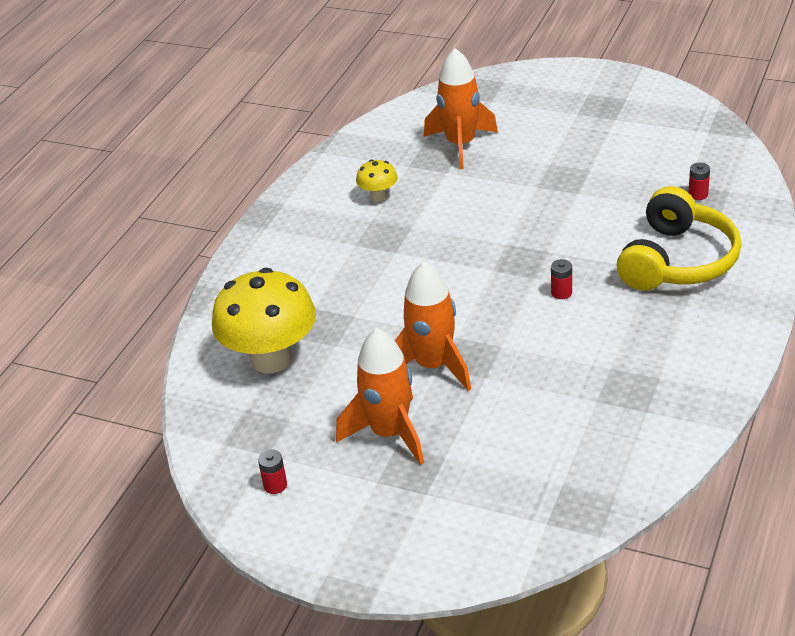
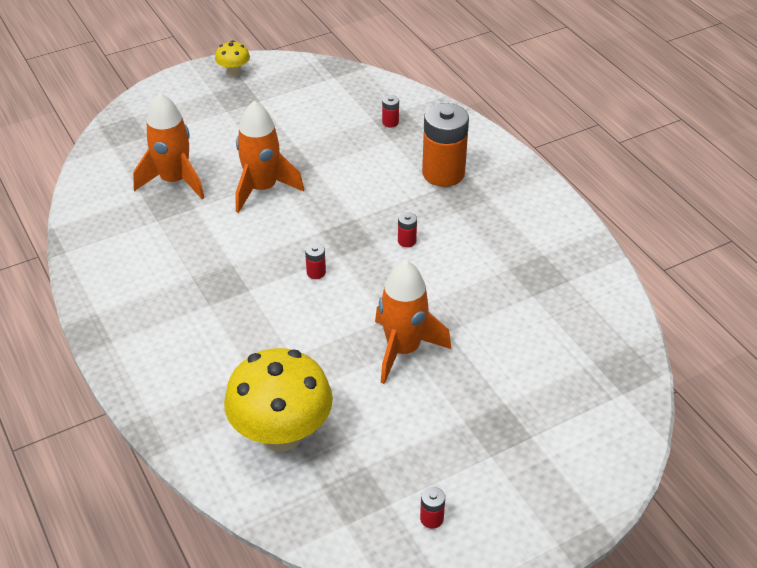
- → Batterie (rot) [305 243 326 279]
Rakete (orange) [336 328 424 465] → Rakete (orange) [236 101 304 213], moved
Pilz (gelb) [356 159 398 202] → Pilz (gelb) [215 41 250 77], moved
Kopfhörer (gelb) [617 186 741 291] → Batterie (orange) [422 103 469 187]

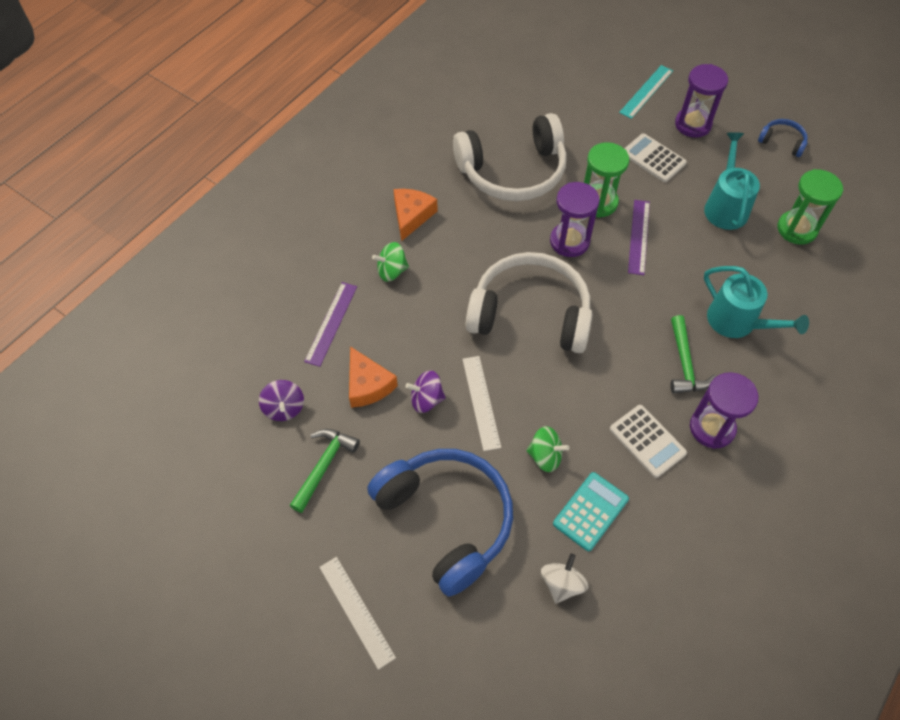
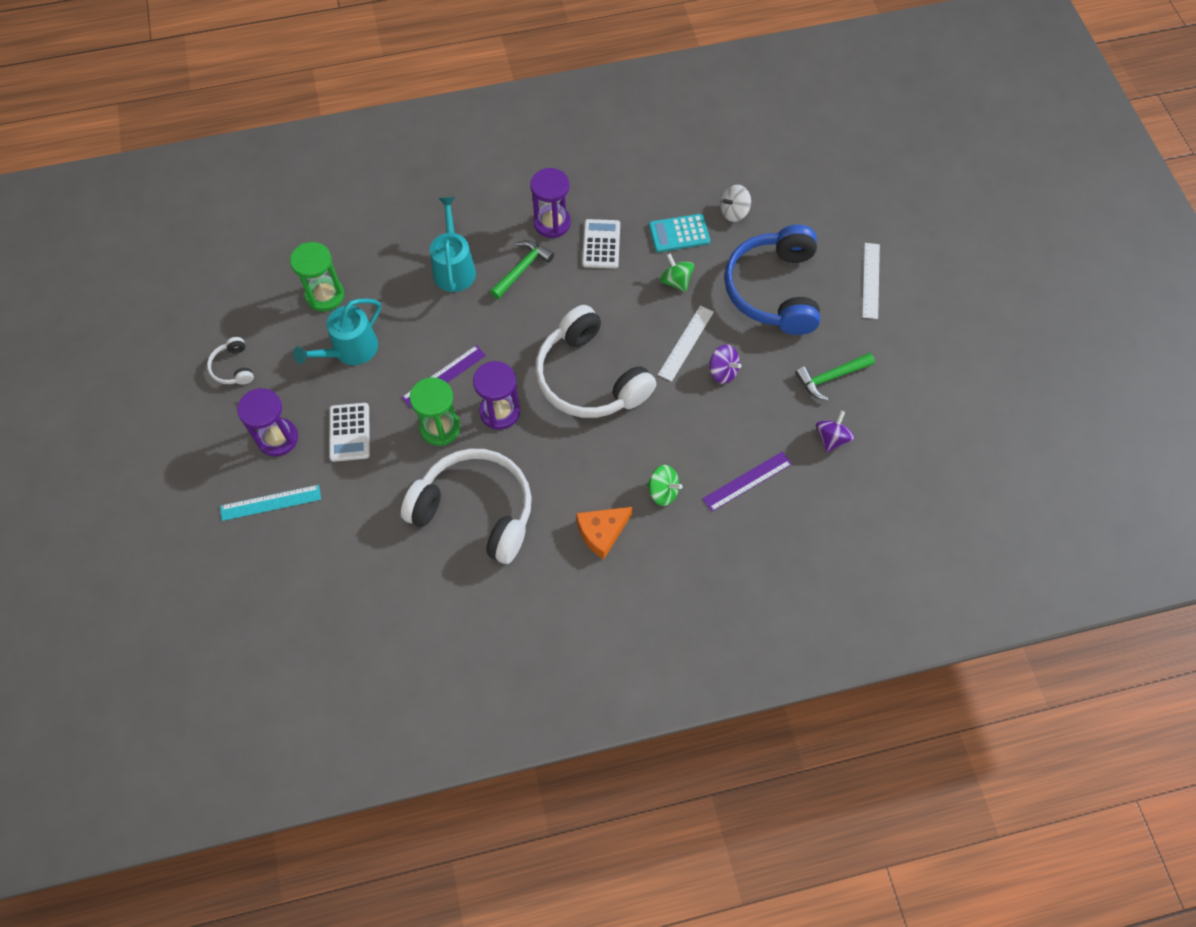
Käse (orange) [349 346 398 408] → -
Kopfhörer (blau) [758 119 808 157] → Kopfhörer (weiß) [207 337 254 385]

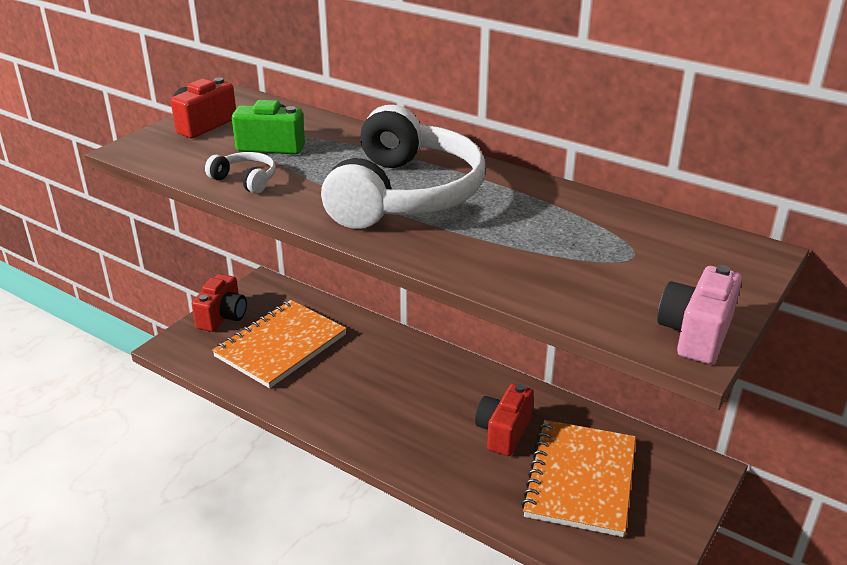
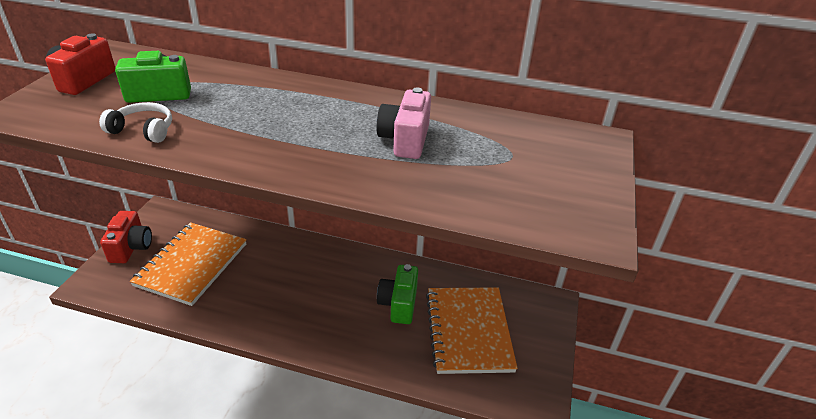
Kopfhörer (weiß) [321 105 485 229] → -
Kamera (rosa) [657 265 742 364] → Kamera (rosa) [376 88 431 159], moved
Kamera (rot) [475 384 534 456] → Kamera (grün) [377 264 418 324]

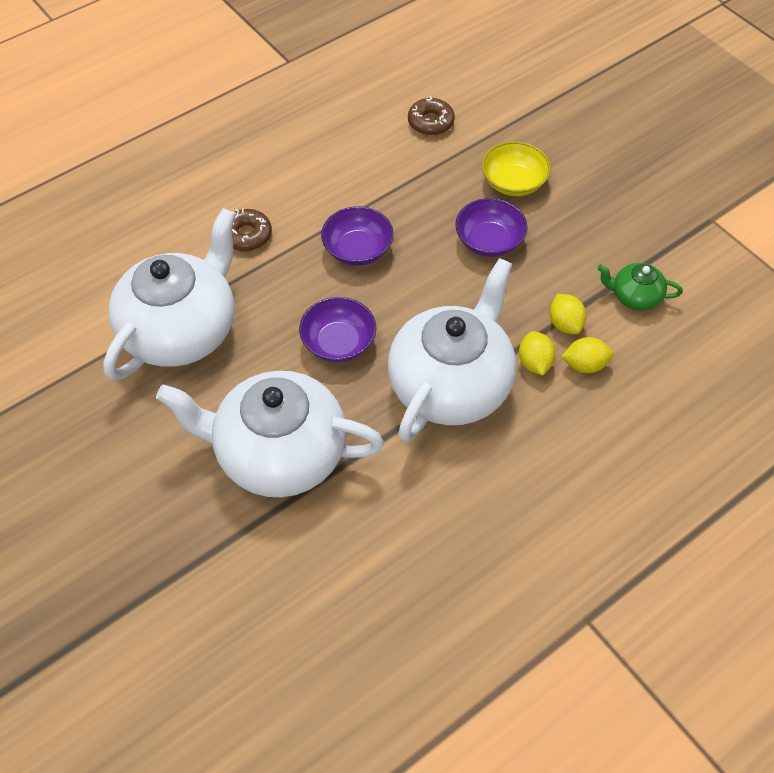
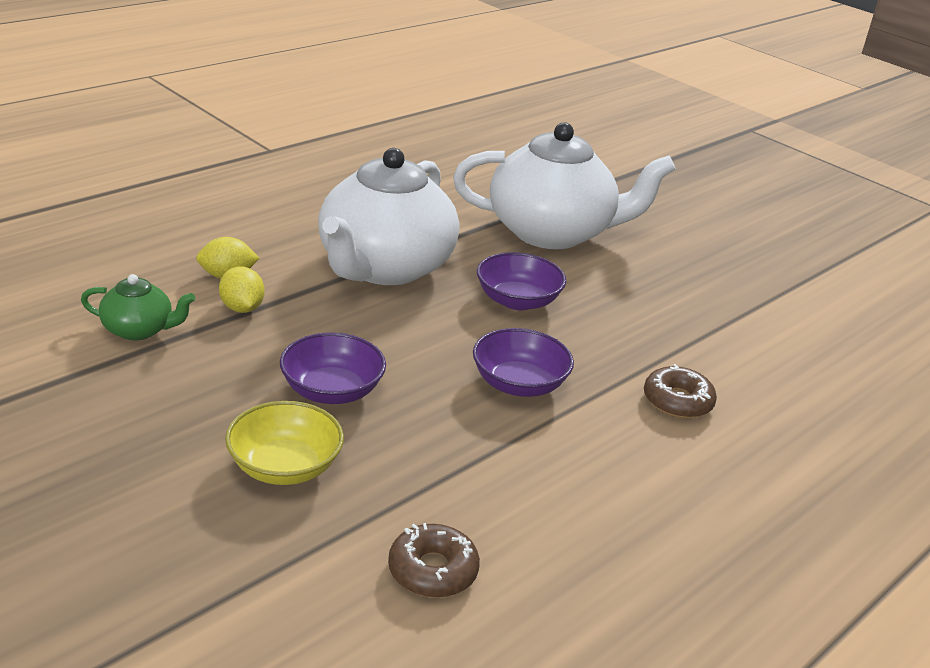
Teekanne (weiß) [103 208 236 381] → -
Zitrone (gelb) [519 331 556 376] → -

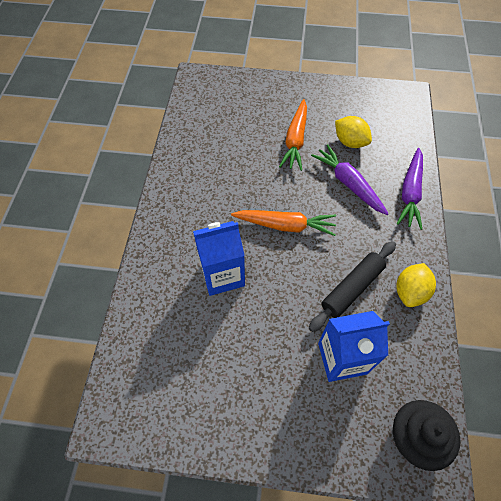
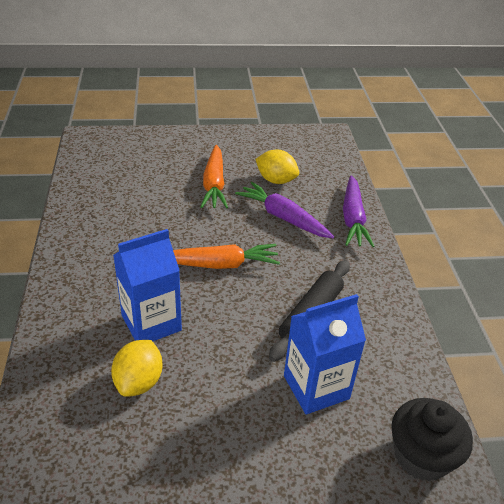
Zitrone (gelb) [396 263 436 307] → Zitrone (gelb) [111 340 162 397], moved

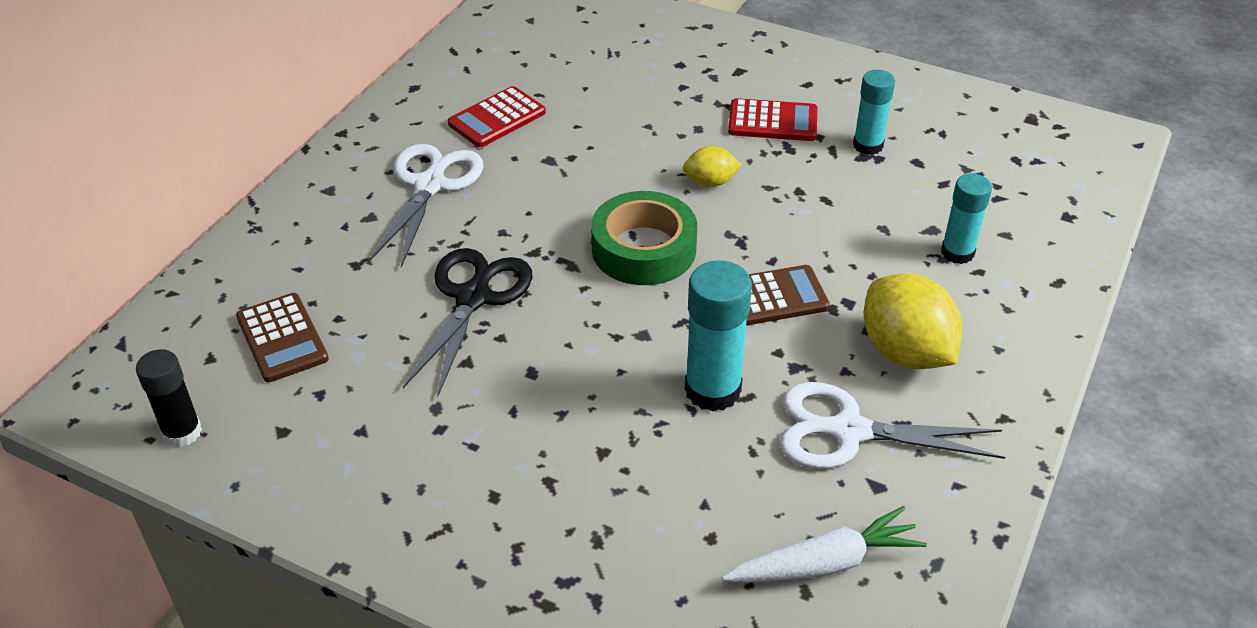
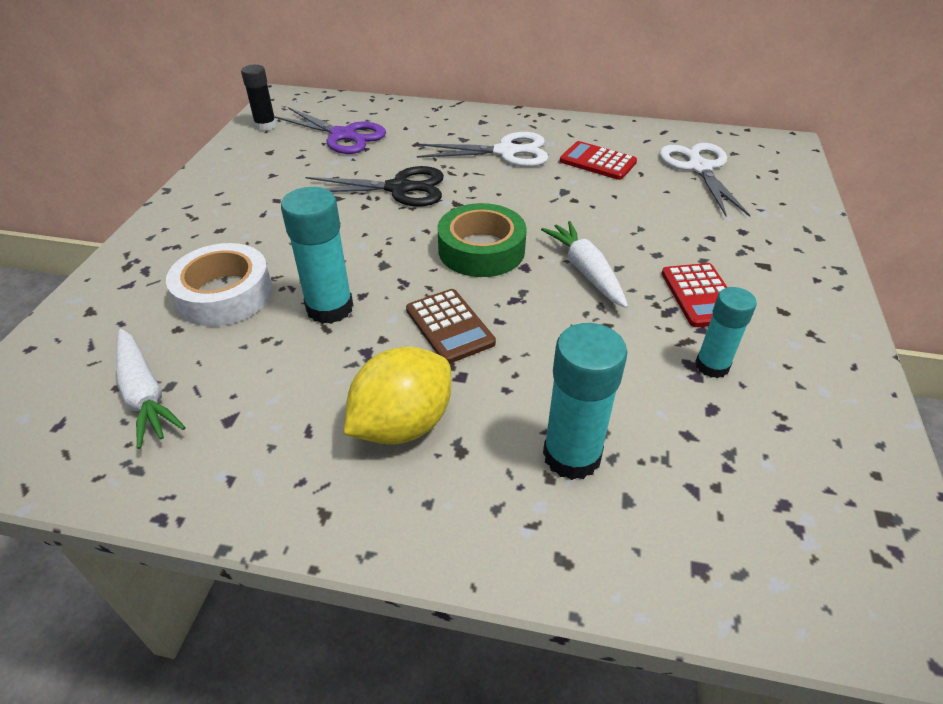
- → Klebeband (weiß) [166 243 273 326]
Schere (weiß) [780 382 1005 469] → Schere (weiß) [660 143 751 217], moved
Taschenrechner (braun) [236 293 329 382] → Schere (lila) [274 107 386 154]
Zitrone (gelb) [683 146 742 187] → Karotte (weiß) [541 221 628 308]
Klebestift (türkis) [941 174 992 264] → Klebestift (türkis) [543 323 627 480], x1.53

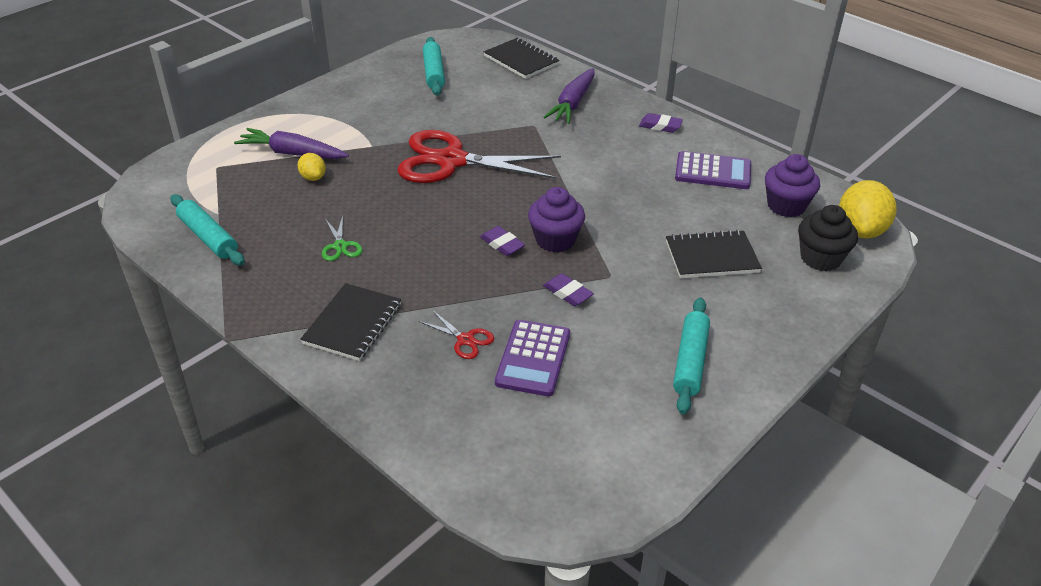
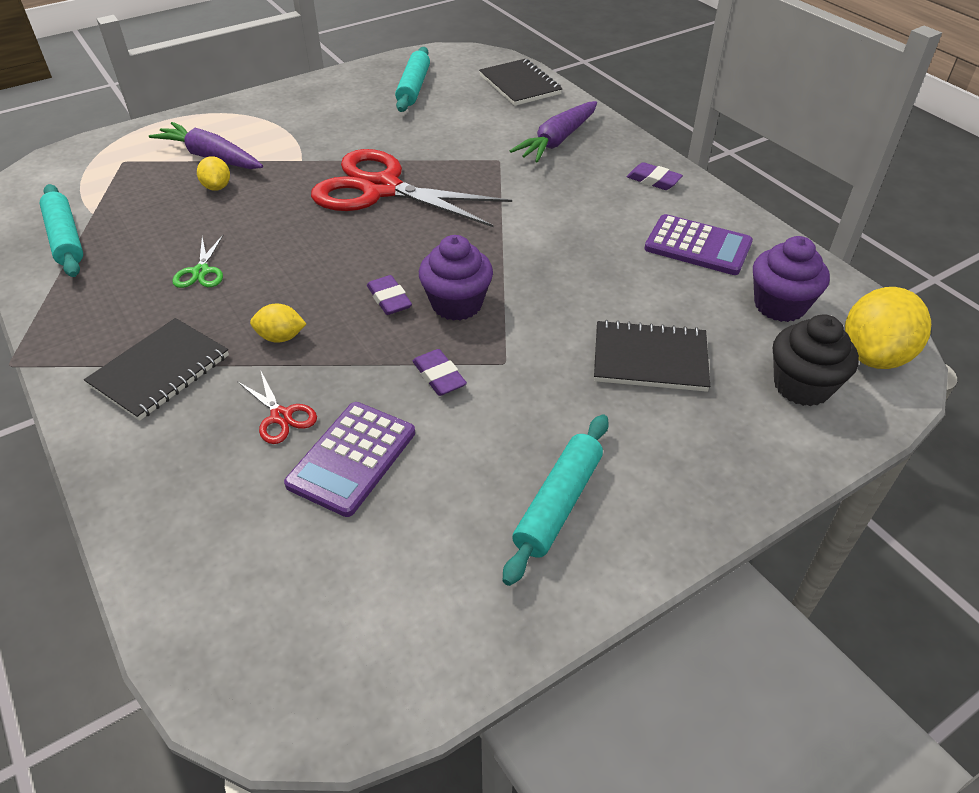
- → Zitrone (gelb) [250 304 306 343]

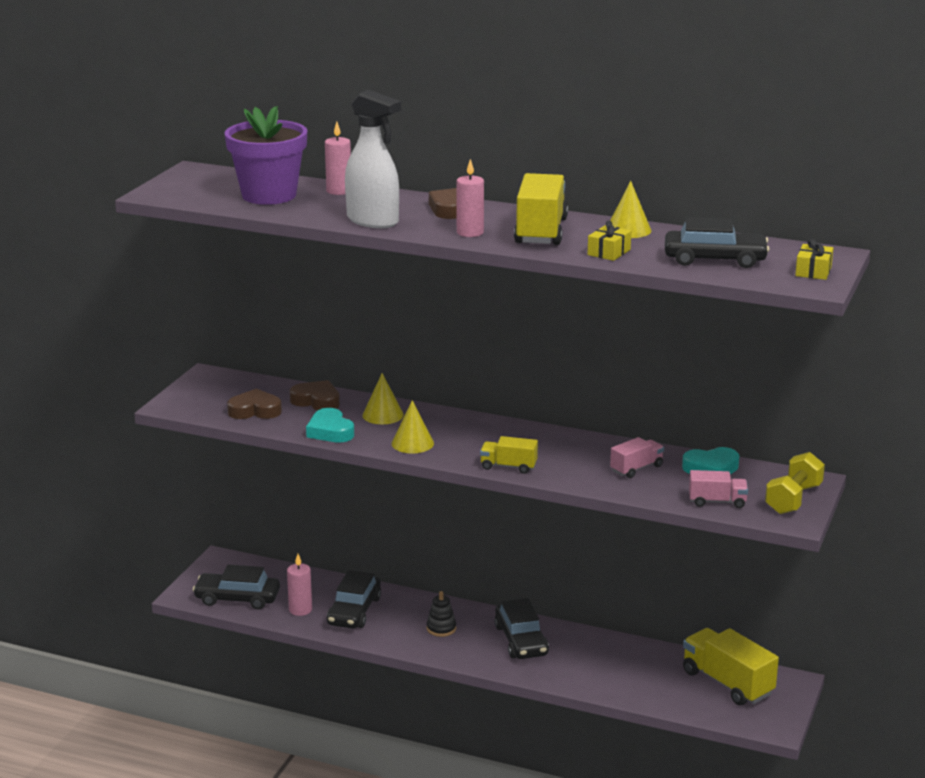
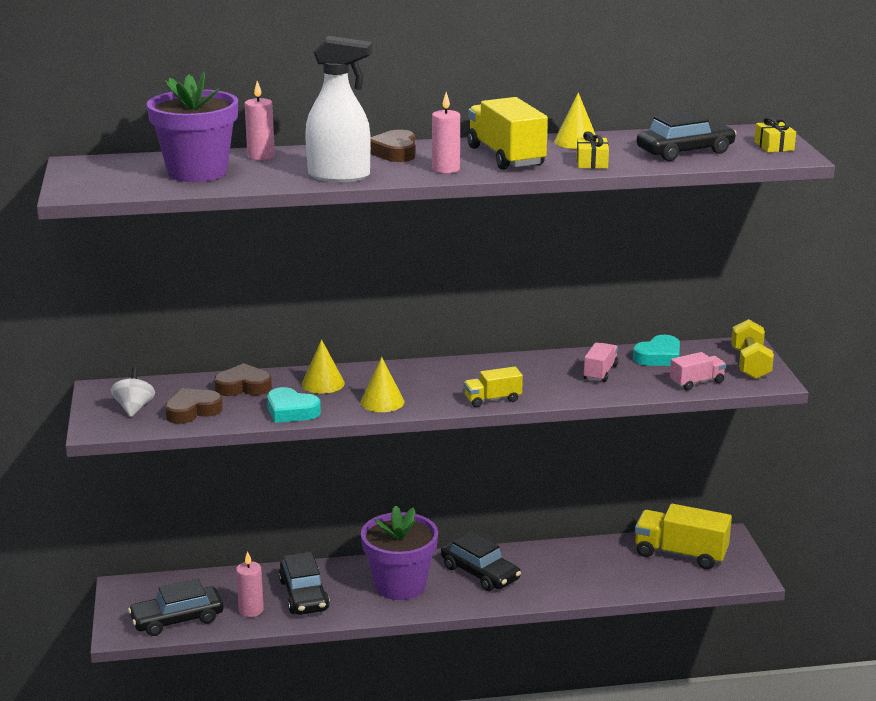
- → Kreisel (weiß) [111 367 155 417]
Stapelspielzeug (schwarz) [427 591 456 637] → Blumentopf (lila) [361 505 438 600]

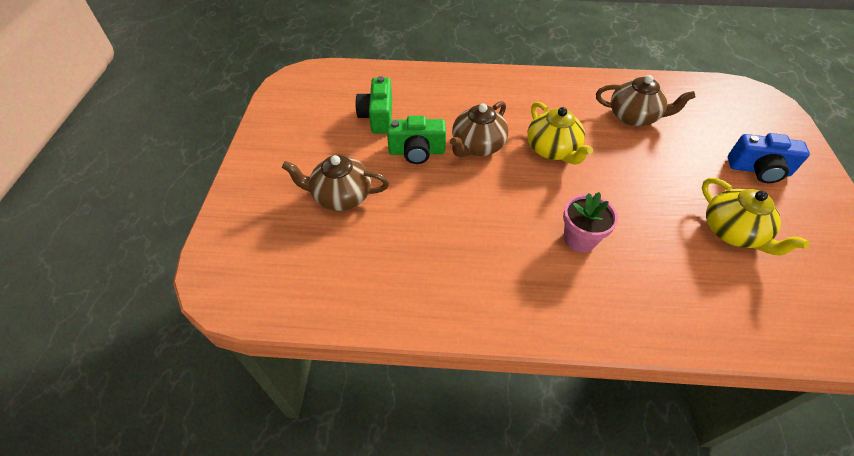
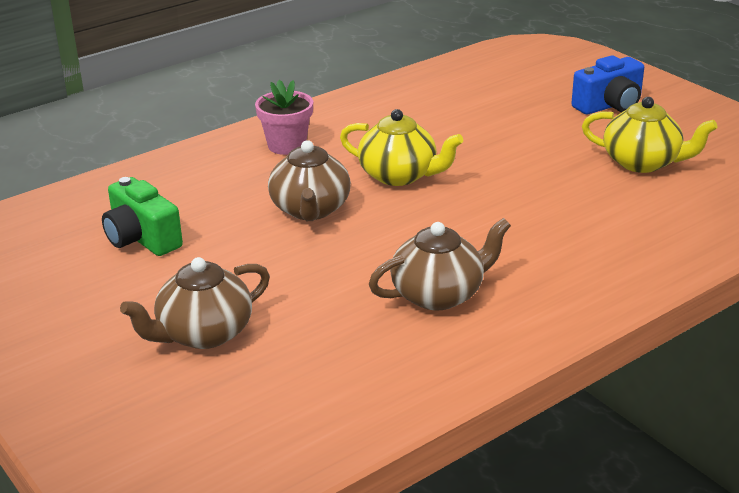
Kamera (grün) [387 116 446 164] → -
Blumentopf (rosa) [563 192 618 253] → Blumentopf (rosa) [255 80 313 155], moved
Teekanne (braun) [596 75 696 126] → Teekanne (braun) [369 218 511 311], moved

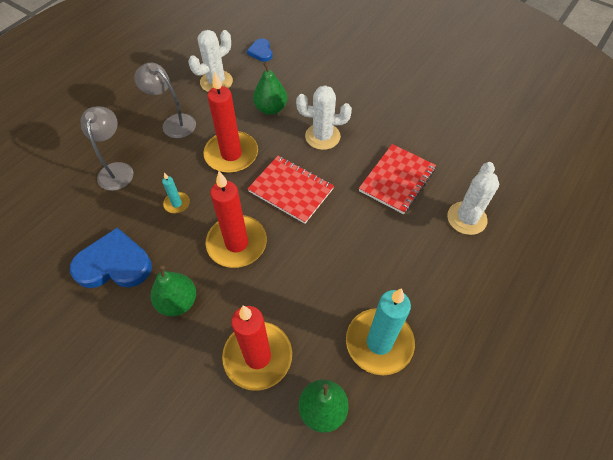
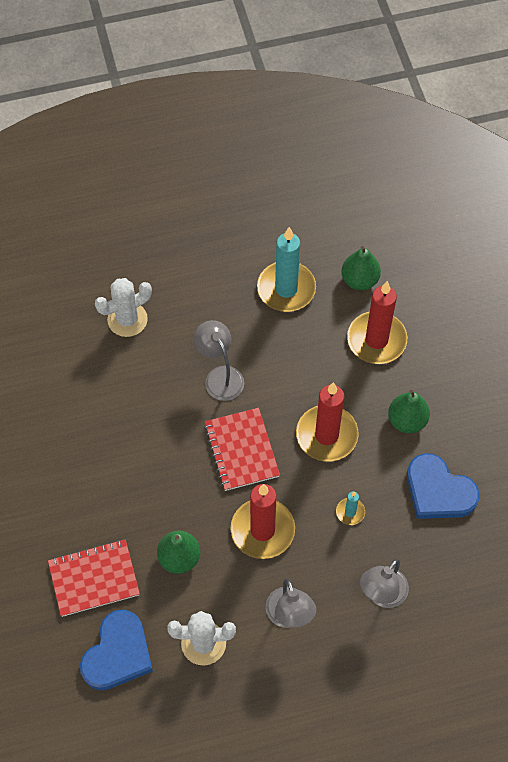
Kaktus (weiß) [296 85 352 150] → -
- → Lampe (grau) [194 320 244 401]
Notizbuch (rot) [359 144 436 214] → Notizbuch (rot) [48 539 140 617], moved
Herz (blau) [247 38 273 62] → Herz (blau) [80 610 153 690], x1.90

